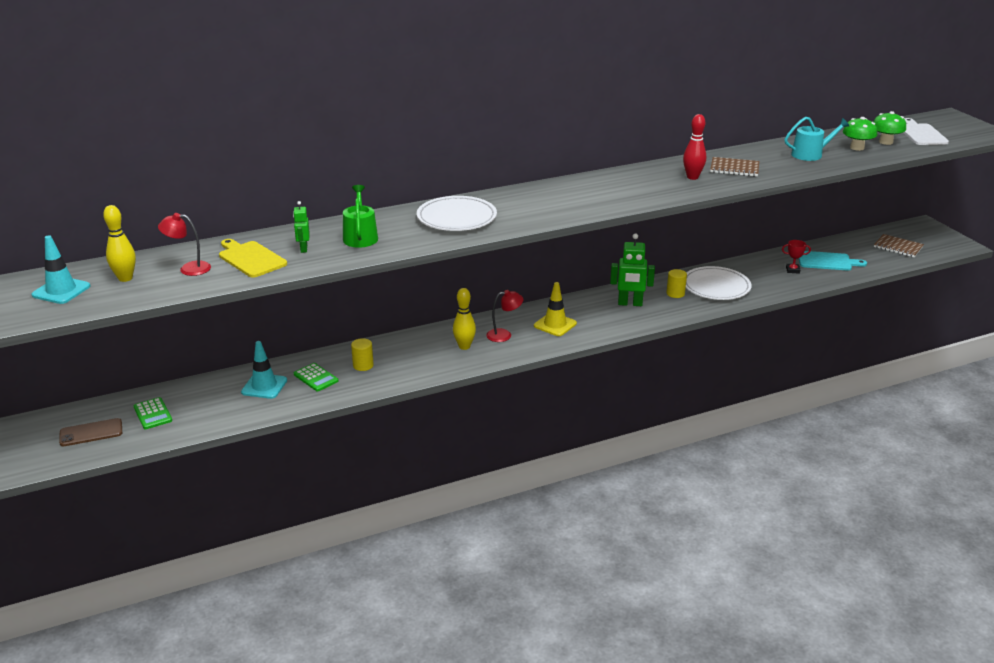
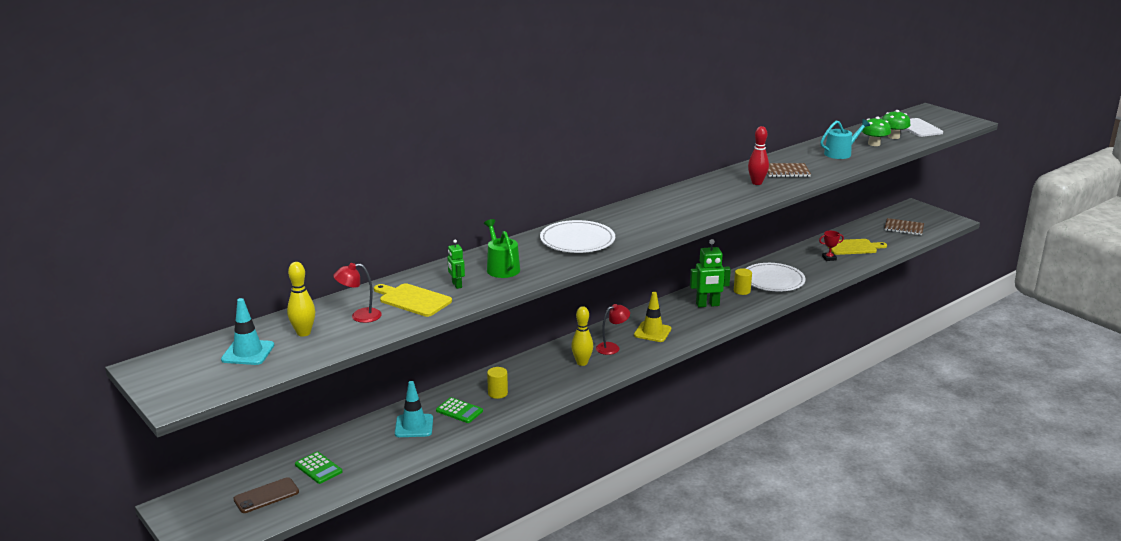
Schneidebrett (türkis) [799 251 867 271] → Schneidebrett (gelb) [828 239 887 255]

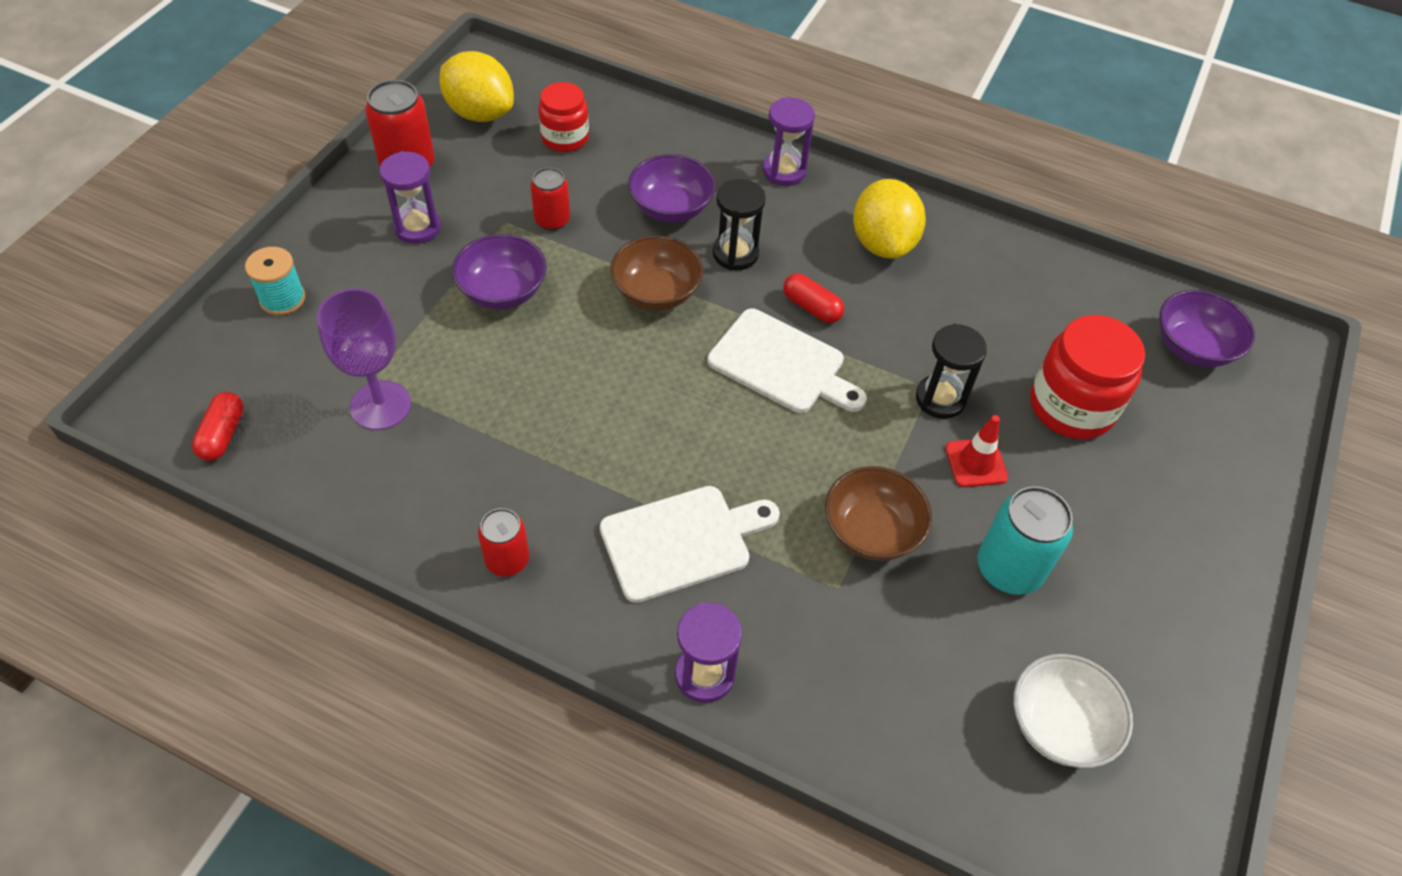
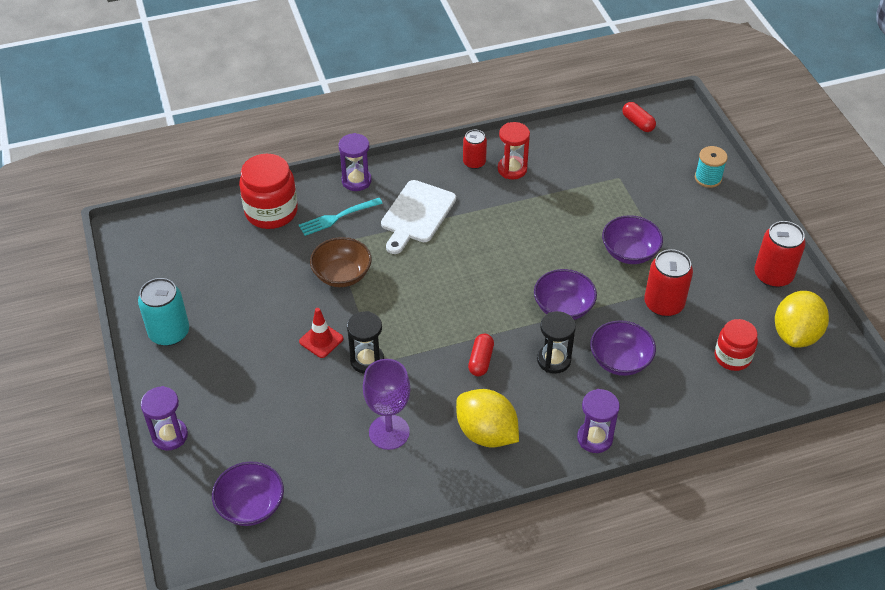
Schneidebrett (weiß) [708 309 867 413] → -
Schüssel (weiß) [1013 654 1133 768] → -
- → Gabel (türkis) [299 198 383 236]
- → Sanduhr (rot) [498 122 530 180]
Kelch (lila) [317 288 411 430] → Kelch (lila) [363 359 410 450], moved
Sanduhr (lila) [380 151 441 244] → Sanduhr (lila) [141 386 188 451], moved
Dose (türkis) [977 486 1073 595] → Dose (türkis) [138 278 189 346], moved
Einmachglas (rot) [1030 315 1145 439] → Einmachglas (rot) [239 154 298 229], moved
Schüssel (braun) [610 236 703 310] → Schüssel (lila) [534 269 597 320]
Zitrone (gelb) [439 51 514 122] → Zitrone (gelb) [775 291 829 348], 60 degrees counterclockwise
Kapsel (rot) [783 273 844 323] → Kapsel (rot) [468 334 494 376], 75 degrees counterclockwise
Dose (rot) [530 168 570 231] → Dose (rot) [644 249 693 317], x1.59

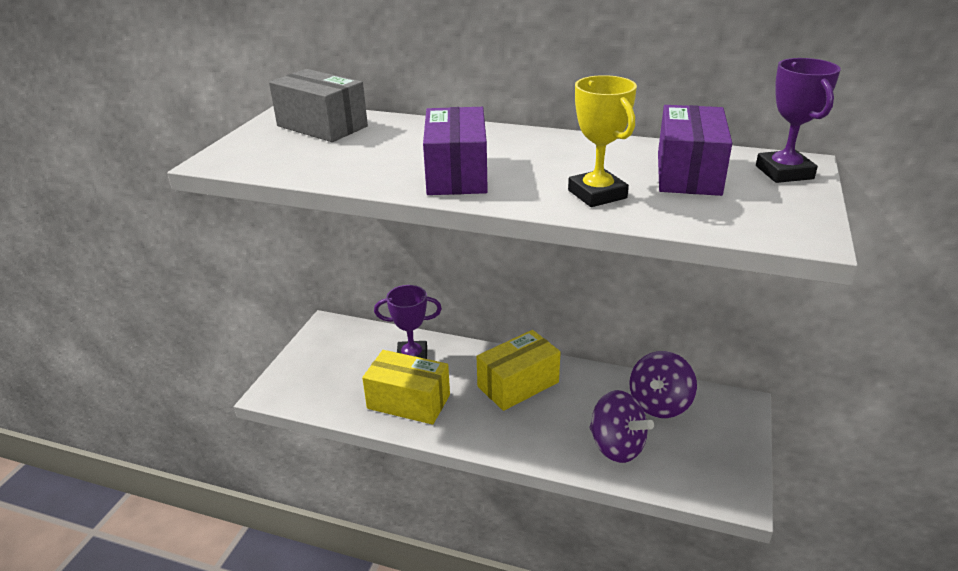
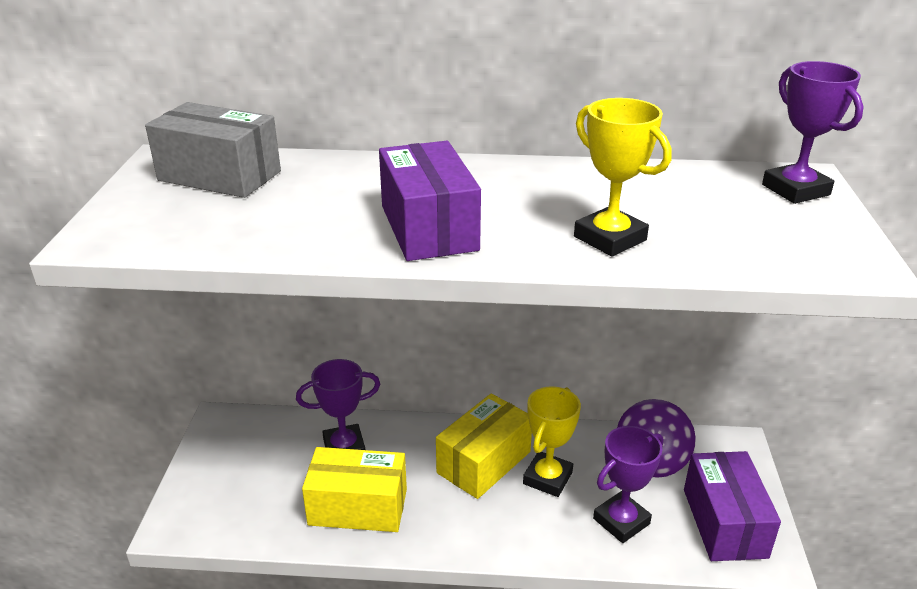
- → Pokal (gelb) [523 386 581 497]
Schachtel (lila) [658 105 732 196] → Schachtel (lila) [684 451 781 561], moved
Kreisel (lila) [589 390 654 463] → Pokal (lila) [593 426 663 543]

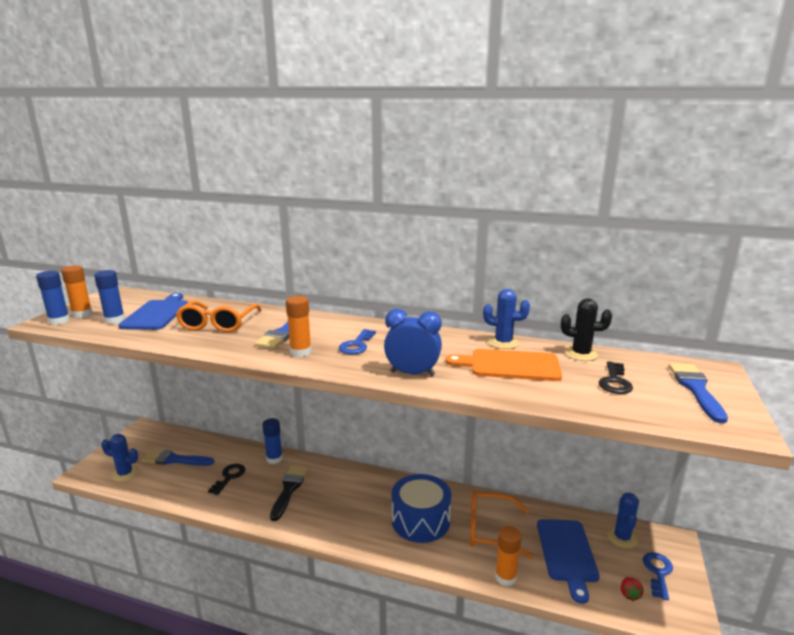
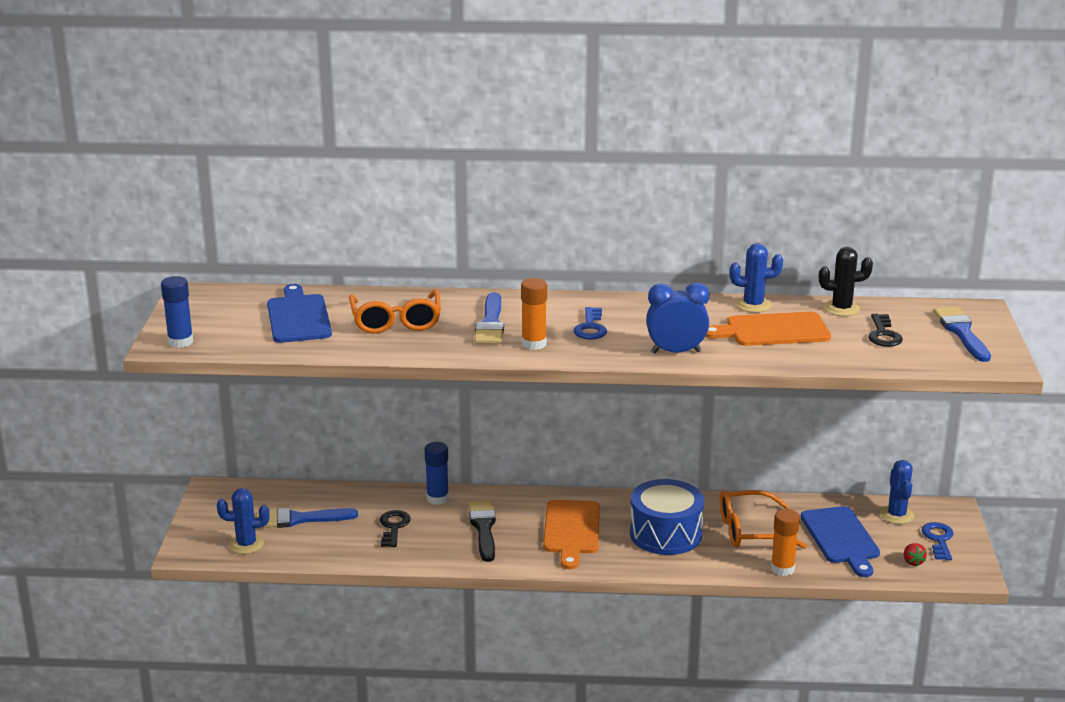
Klebestift (orange) [61 265 93 318] → -
Klebestift (blau) [94 270 125 324] → -
- → Schneidebrett (orange) [543 500 600 569]

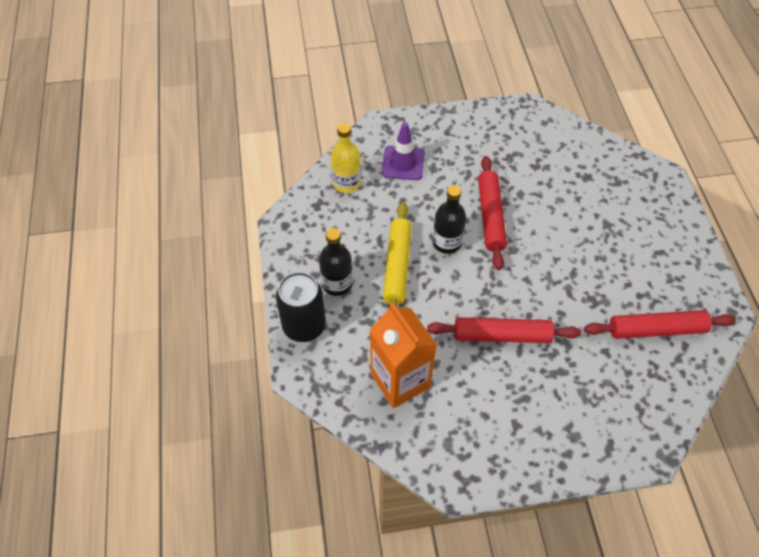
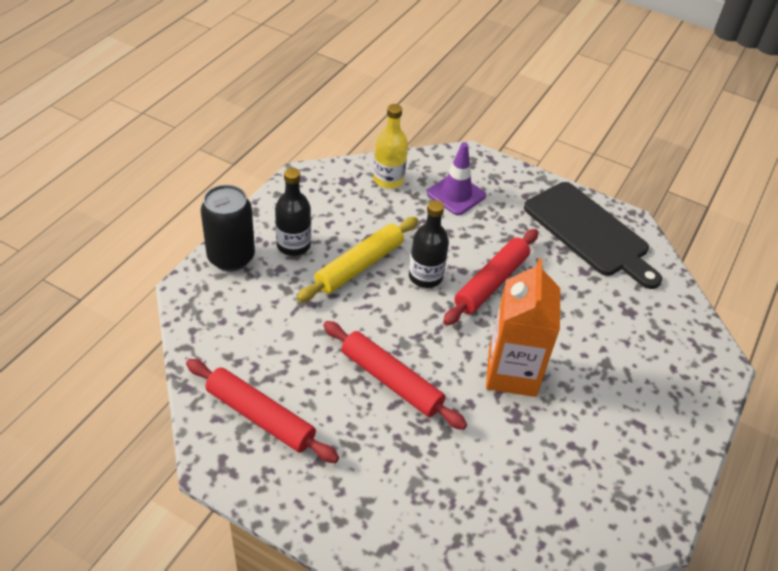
- → Schneidebrett (schwarz) [524 182 662 289]
Getränkekarton (orange) [370 302 437 408] → Getränkekarton (orange) [486 258 560 397], moved
Nudelholz (rot) [584 310 736 339] → Nudelholz (rot) [186 359 339 463], moved

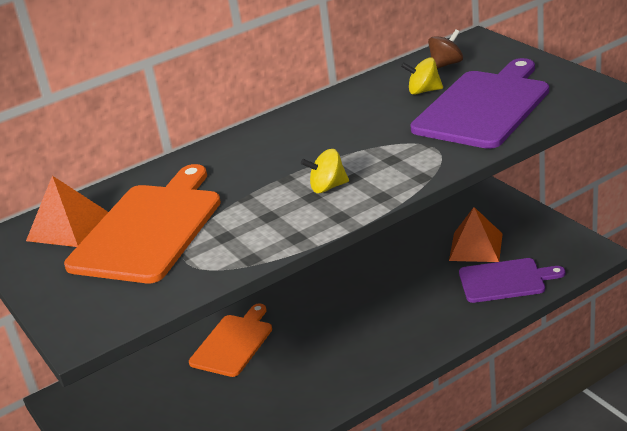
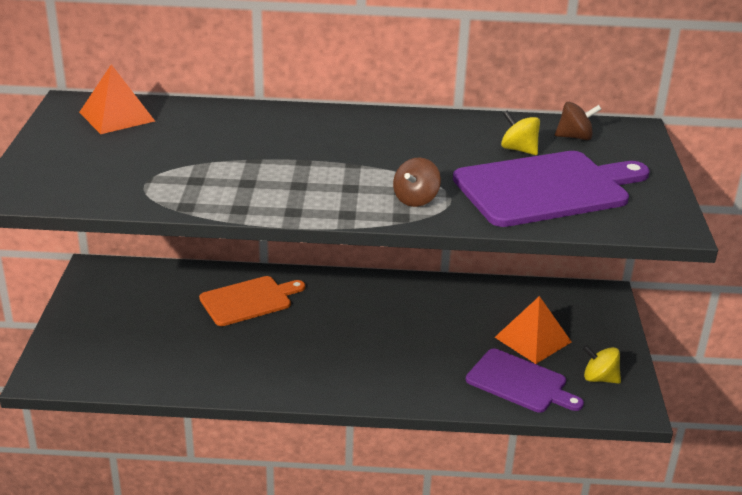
Schneidebrett (orange) [64 164 221 283] → -
- → Kreisel (braun) [393 157 441 207]
Kreisel (gelb) [301 149 349 193] → Kreisel (gelb) [583 345 621 384], moved

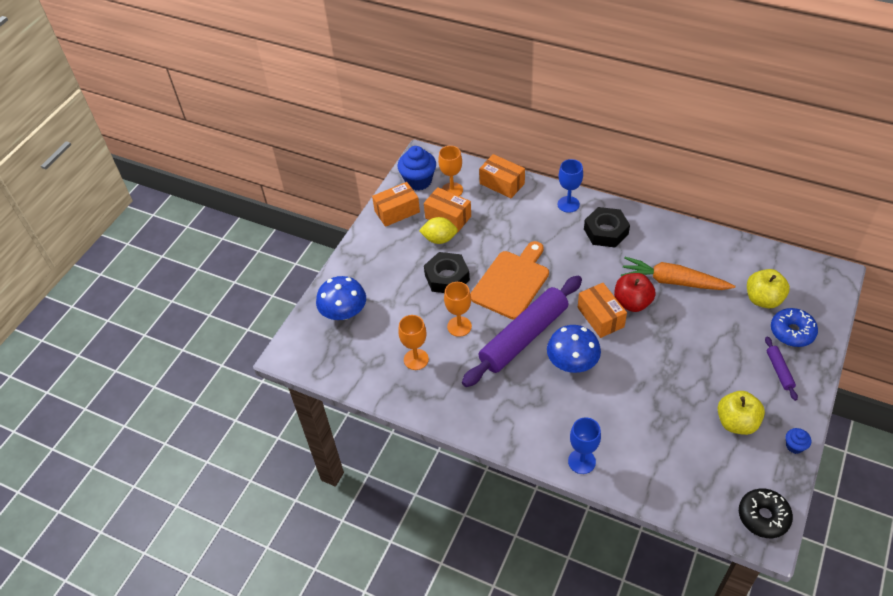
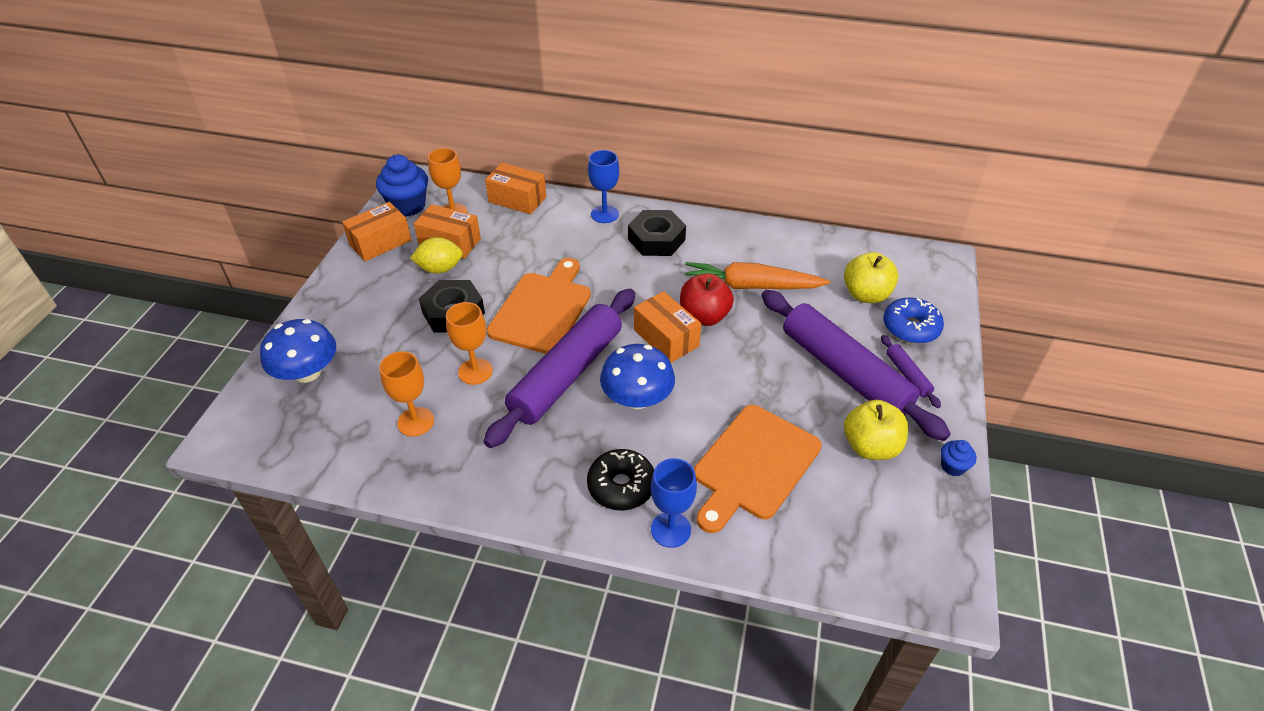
- → Schneidebrett (orange) [694 405 822 533]
- → Nudelholz (lila) [761 290 951 441]
Donut (schwarz) [739 488 793 538] → Donut (schwarz) [587 449 654 511], moved

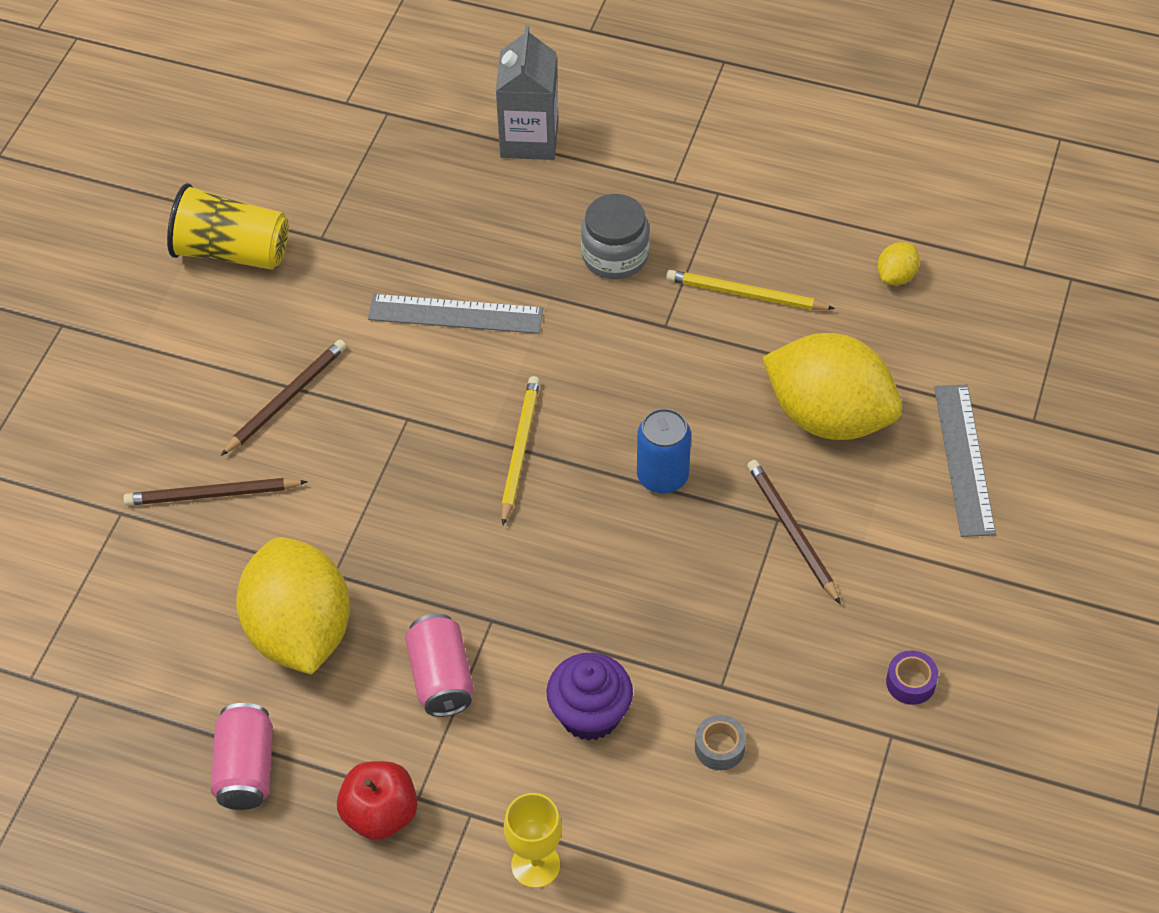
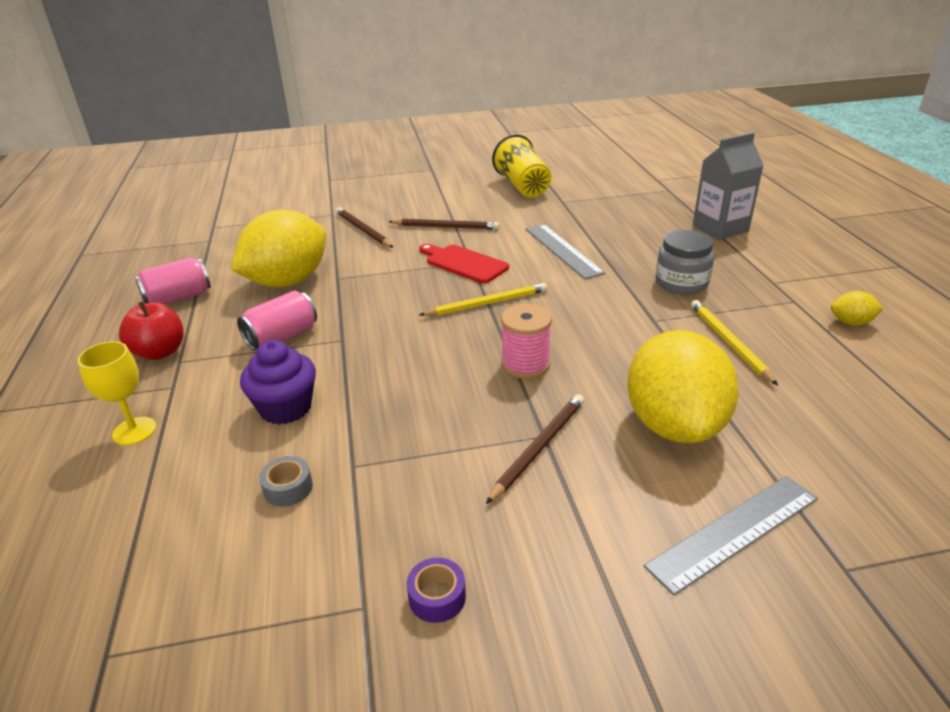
- → Schneidebrett (rot) [419 244 509 284]
Zitrone (gelb) [877 242 920 285] → Zitrone (gelb) [831 291 884 326], moved
Dose (blau) [637 408 691 493] → Garnrolle (rosa) [501 304 552 379]

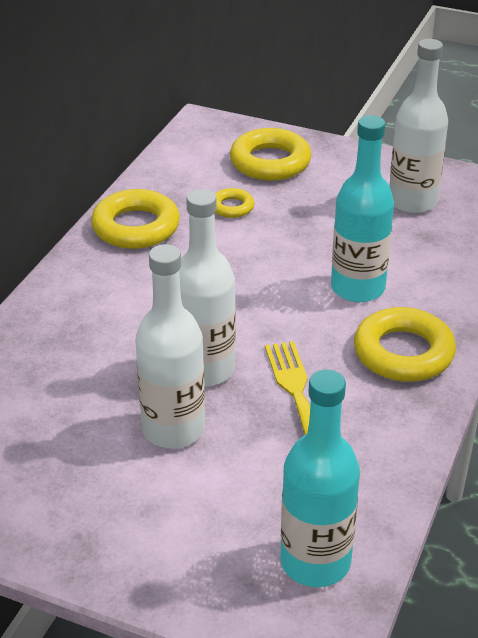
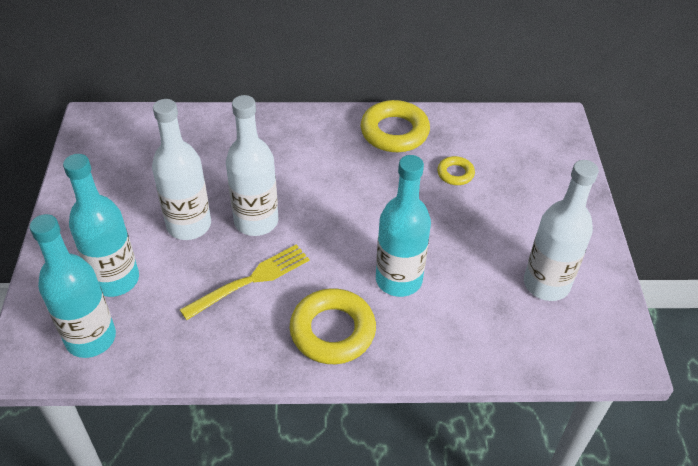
Ring (gelb) [230 128 312 181] → -
- → Flasche (türkis) [63 154 139 297]

